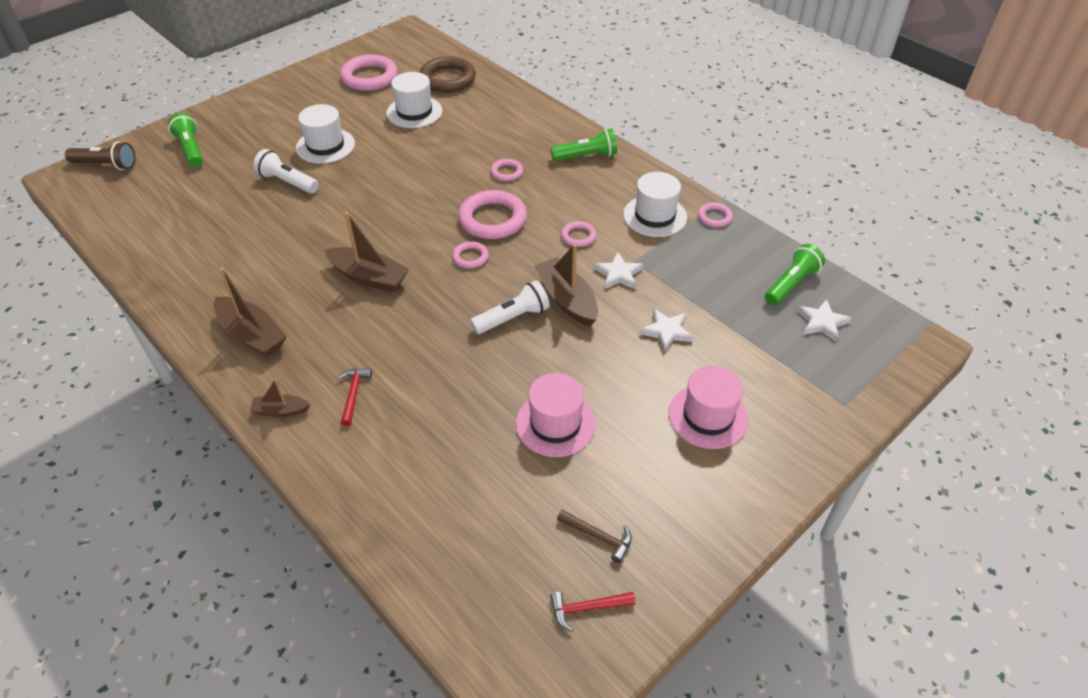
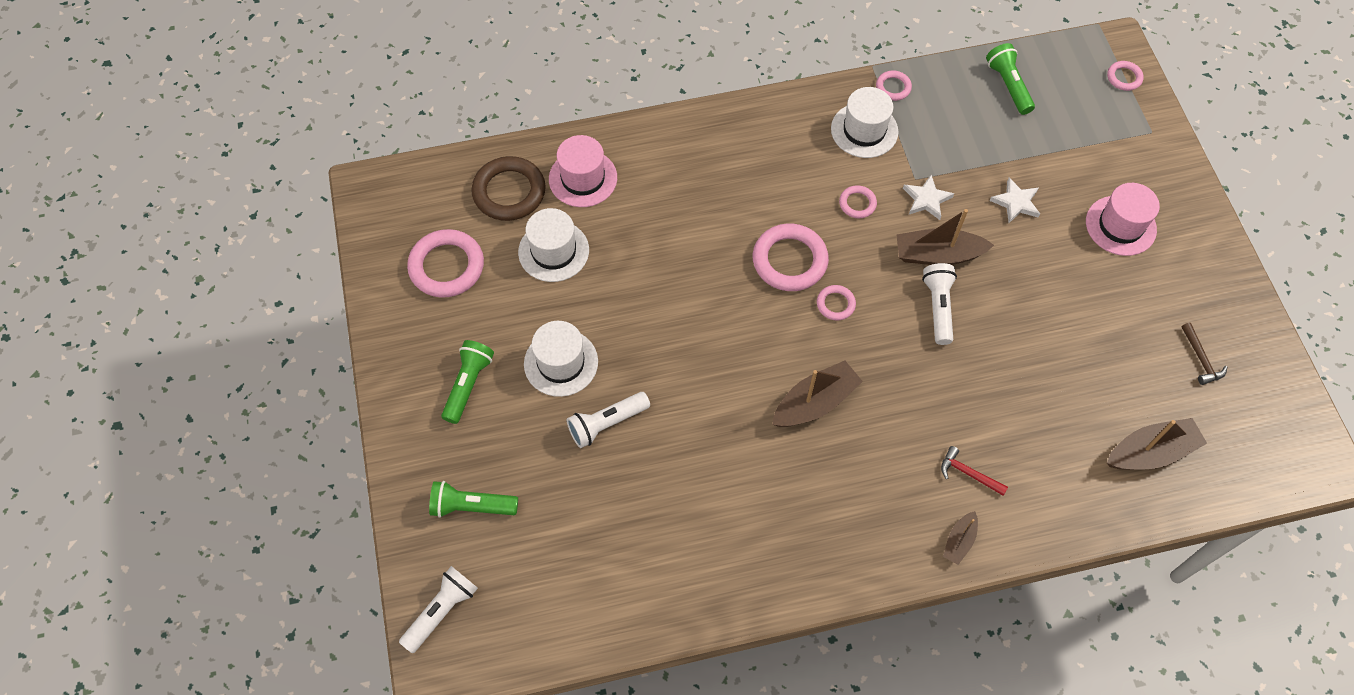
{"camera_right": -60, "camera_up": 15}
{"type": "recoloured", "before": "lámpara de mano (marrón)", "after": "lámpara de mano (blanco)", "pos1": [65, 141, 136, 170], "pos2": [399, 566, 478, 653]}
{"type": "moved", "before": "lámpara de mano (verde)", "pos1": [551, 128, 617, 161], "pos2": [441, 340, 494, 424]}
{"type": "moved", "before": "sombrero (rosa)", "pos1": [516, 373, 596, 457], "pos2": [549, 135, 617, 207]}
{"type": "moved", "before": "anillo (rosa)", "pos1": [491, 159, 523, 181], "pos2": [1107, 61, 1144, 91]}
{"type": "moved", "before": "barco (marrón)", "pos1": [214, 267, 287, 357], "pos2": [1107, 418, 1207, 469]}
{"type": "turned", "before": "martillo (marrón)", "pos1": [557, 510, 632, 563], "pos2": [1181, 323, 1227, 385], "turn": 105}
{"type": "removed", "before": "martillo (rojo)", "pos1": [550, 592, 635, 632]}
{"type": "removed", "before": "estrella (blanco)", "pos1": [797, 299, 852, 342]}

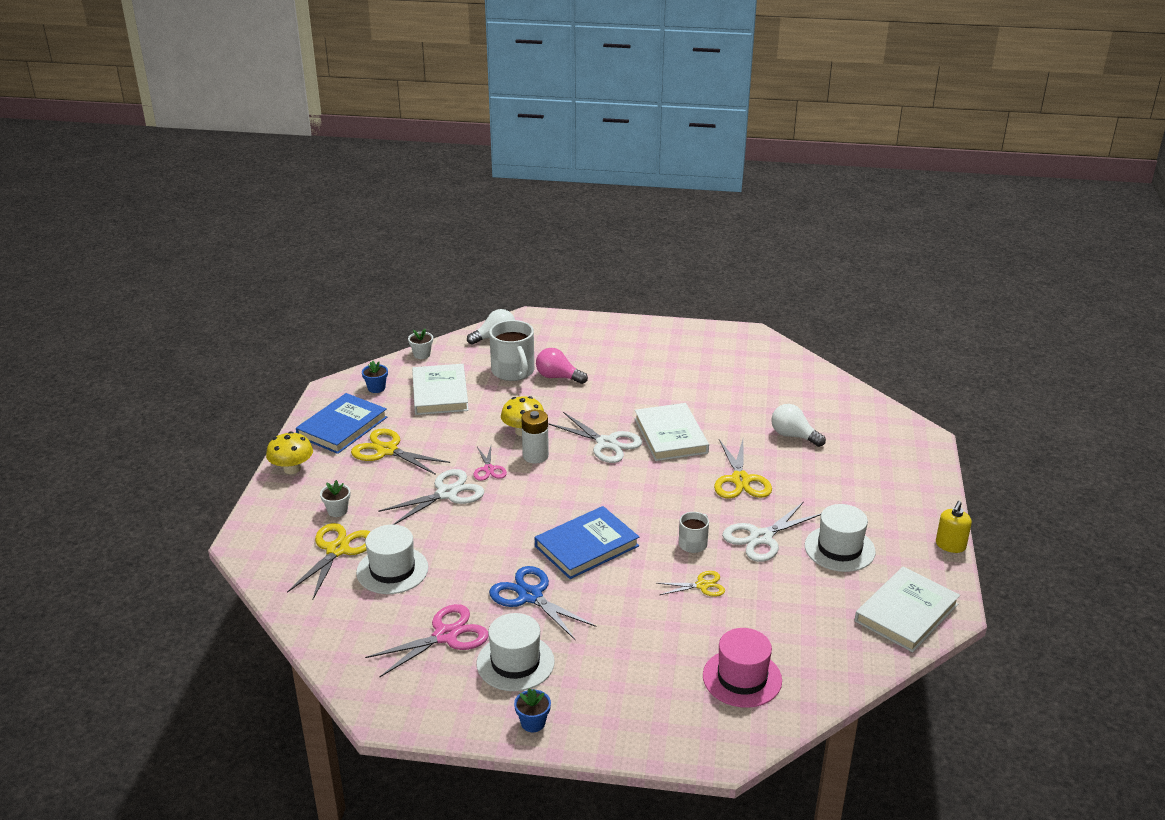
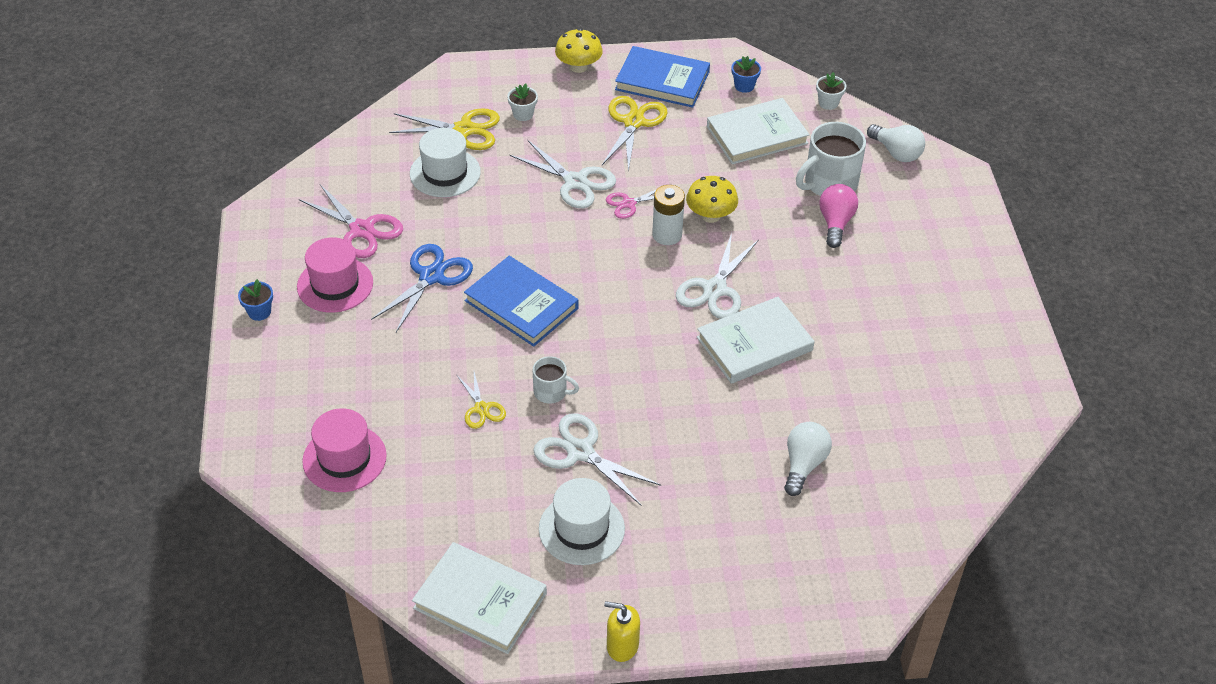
{"camera_right": 75, "camera_up": 15}
{"type": "recoloured", "before": "sombrero (blanco)", "after": "sombrero (rosa)", "pos1": [476, 613, 555, 691], "pos2": [297, 237, 373, 313]}
{"type": "removed", "before": "tijeras (amarillo)", "pos1": [714, 439, 772, 499]}

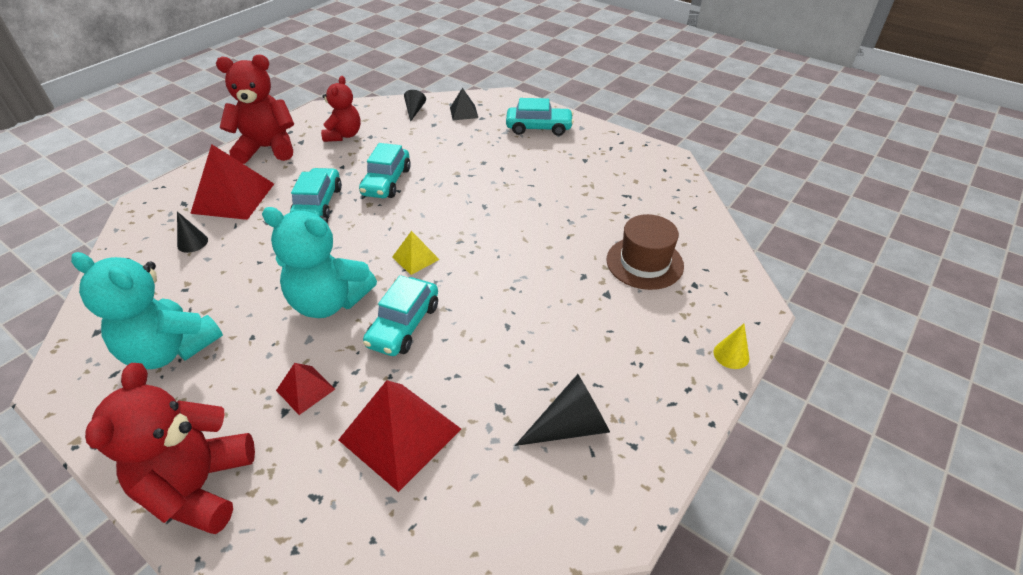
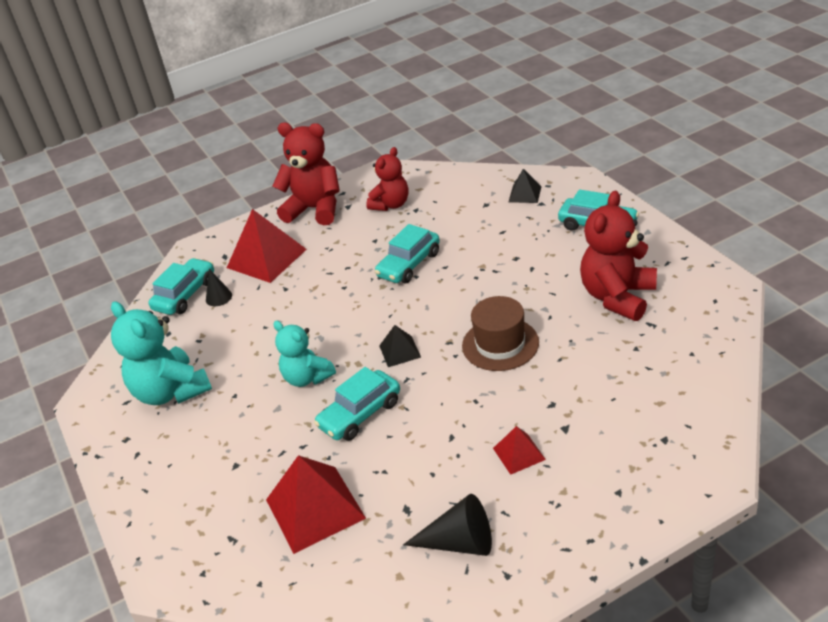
{"camera_right": 30, "camera_up": -5}
{"type": "moved", "before": "coche (turquesa)", "pos1": [290, 168, 342, 219], "pos2": [148, 258, 214, 315]}
{"type": "resized", "before": "osito (turquesa)", "pos1": [262, 207, 377, 318], "pos2": [273, 321, 336, 387], "scale": 0.65}
{"type": "recoloured", "before": "pirámide (amarillo)", "after": "pirámide (negro)", "pos1": [392, 231, 440, 275], "pos2": [379, 325, 421, 367]}
{"type": "moved", "before": "sombrero (marrón)", "pos1": [606, 214, 684, 290], "pos2": [462, 296, 539, 371]}
{"type": "moved", "before": "pirámide (rojo)", "pos1": [276, 363, 335, 415], "pos2": [493, 426, 546, 475]}
{"type": "moved", "before": "osito (rojo)", "pos1": [85, 363, 255, 534], "pos2": [580, 191, 657, 321]}
{"type": "removed", "before": "cono (negro)", "pos1": [404, 90, 426, 122]}
{"type": "removed", "before": "cono (amarillo)", "pos1": [713, 324, 749, 369]}

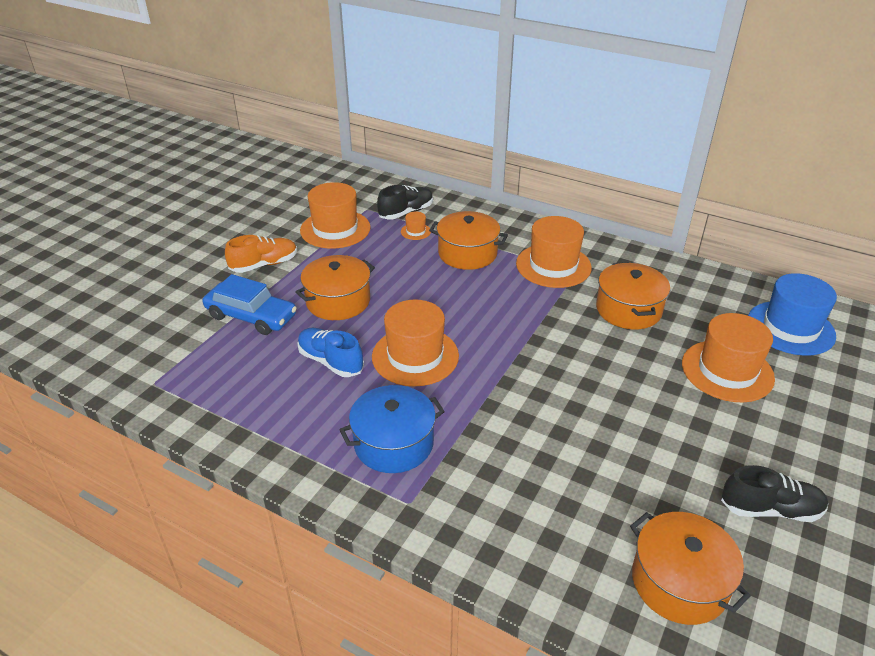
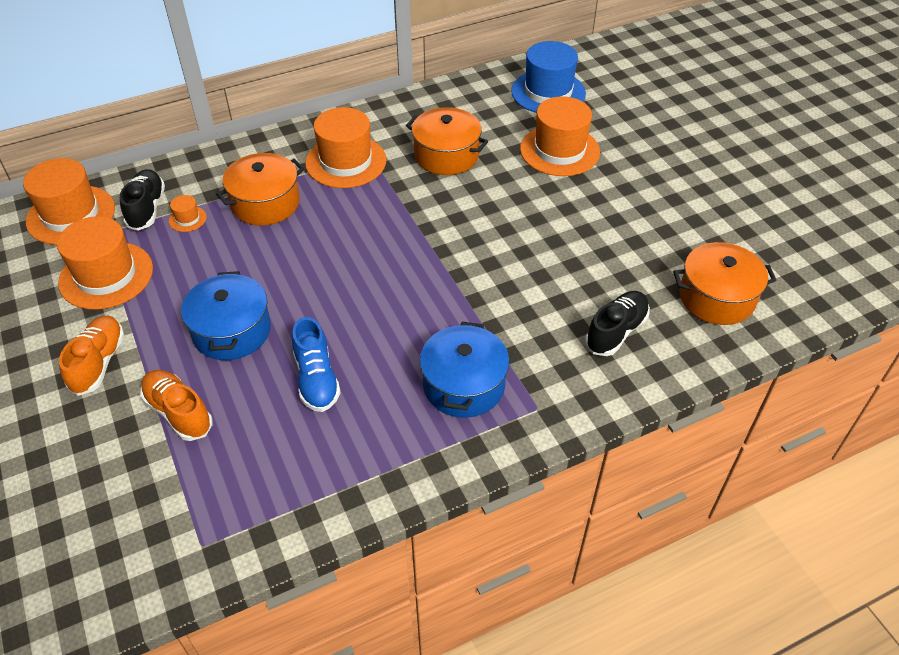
{"camera_right": -55, "camera_up": 10}
{"type": "moved", "before": "sombrero (naranja)", "pos1": [372, 300, 459, 387], "pos2": [23, 158, 115, 245]}
{"type": "replaced", "before": "coche (azul)", "after": "zapato (naranja)", "pos1": [202, 274, 297, 335], "pos2": [140, 370, 213, 441]}
{"type": "recoloured", "before": "olla (naranja)", "after": "olla (azul)", "pos1": [295, 255, 375, 320], "pos2": [181, 271, 271, 360]}
{"type": "turned", "before": "zapato (azul)", "pos1": [297, 328, 364, 377], "pos2": [292, 317, 341, 412], "turn": -90}
{"type": "moved", "before": "zapato (negro)", "pos1": [721, 465, 828, 522], "pos2": [585, 291, 650, 356]}

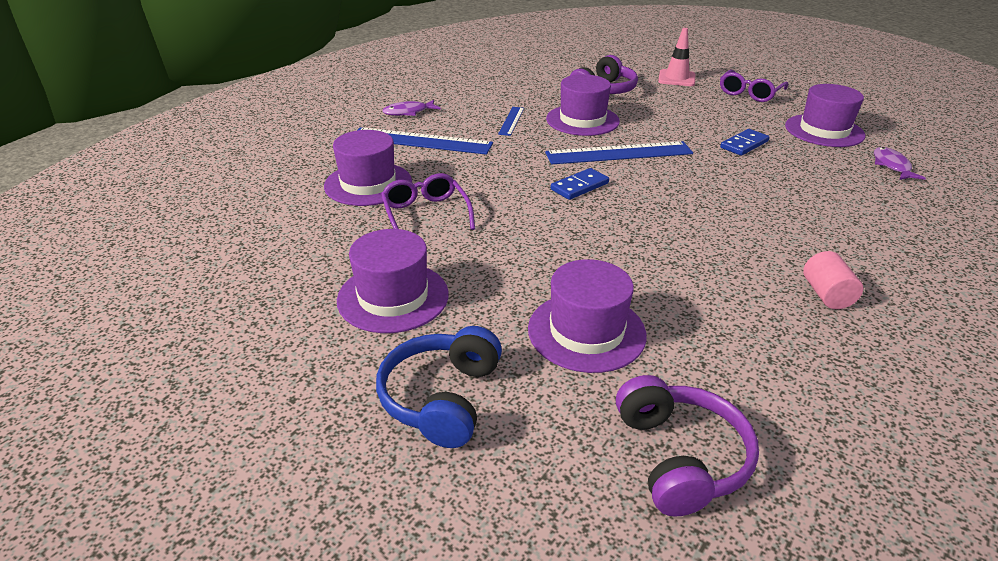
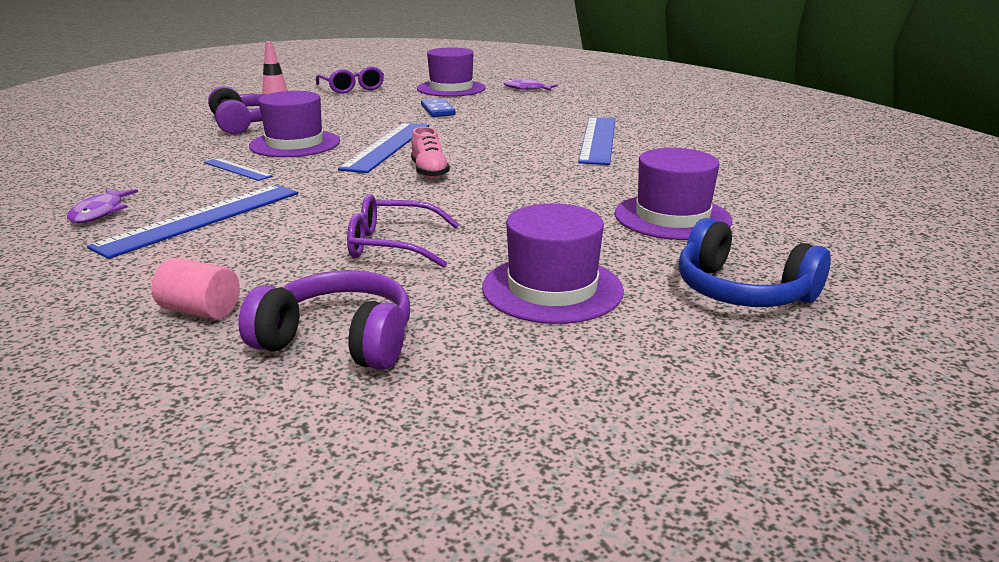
{"camera_right": -65, "camera_up": -10}
{"type": "moved", "before": "cilindro (rosa)", "pos1": [803, 251, 863, 309], "pos2": [152, 258, 240, 320]}
{"type": "moved", "before": "auriculares (morado)", "pos1": [616, 375, 759, 517], "pos2": [238, 270, 410, 370]}
{"type": "replaced", "before": "ficha de dominó (azul)", "after": "zapato (rosa)", "pos1": [551, 168, 609, 200], "pos2": [411, 127, 450, 178]}
{"type": "added", "after": "regla (azul)", "pos2": [578, 117, 615, 165]}
{"type": "removed", "before": "sombrero (morado)", "pos1": [324, 130, 412, 206]}

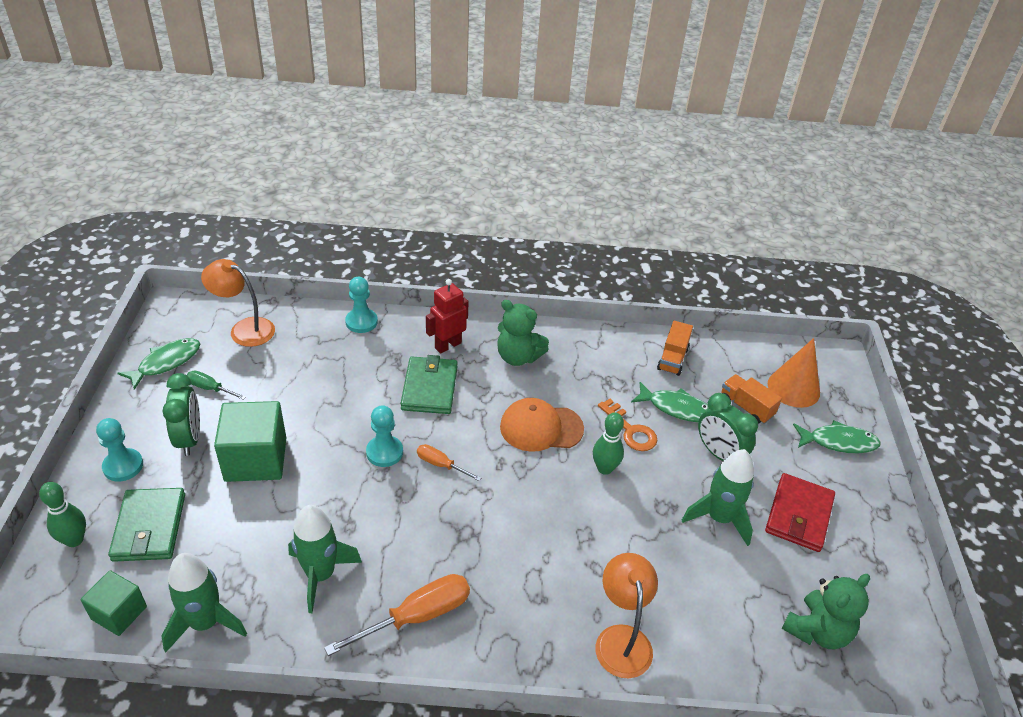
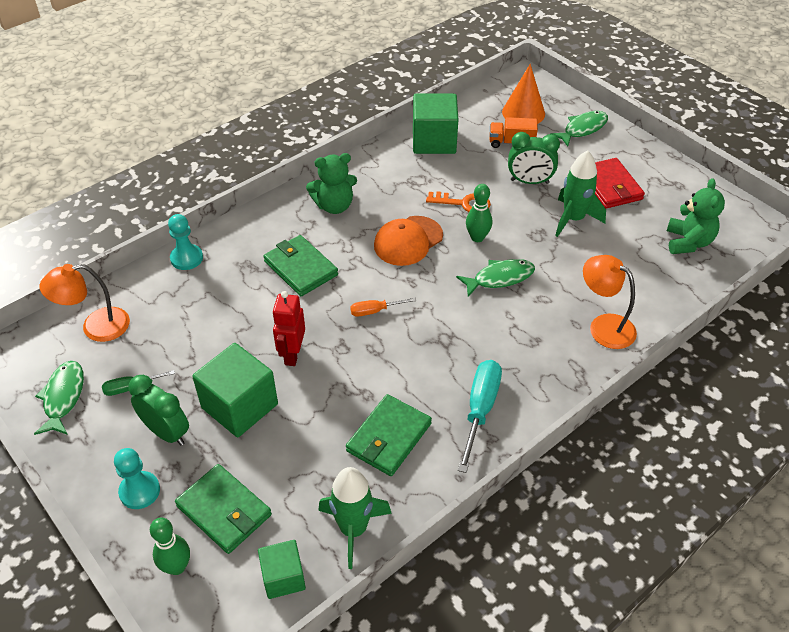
{"camera_right": -40, "camera_up": 5}
{"type": "moved", "before": "robot (rojo)", "pos1": [426, 279, 469, 354], "pos2": [272, 291, 305, 366]}
{"type": "replaced", "before": "cohete (verde)", "after": "cartera (verde)", "pos1": [288, 505, 362, 613], "pos2": [346, 394, 432, 476]}
{"type": "replaced", "before": "camión (naranja)", "after": "cubo (verde)", "pos1": [657, 321, 693, 376], "pos2": [413, 94, 458, 154]}
{"type": "moved", "before": "pez (verde)", "pos1": [631, 382, 709, 422], "pos2": [456, 259, 535, 297]}
{"type": "recoloured", "before": "destornillador (naranja)", "after": "destornillador (turquesa)", "pos1": [324, 574, 470, 656], "pos2": [458, 360, 502, 473]}
{"type": "removed", "before": "peón (turquesa)", "pos1": [366, 405, 403, 467]}

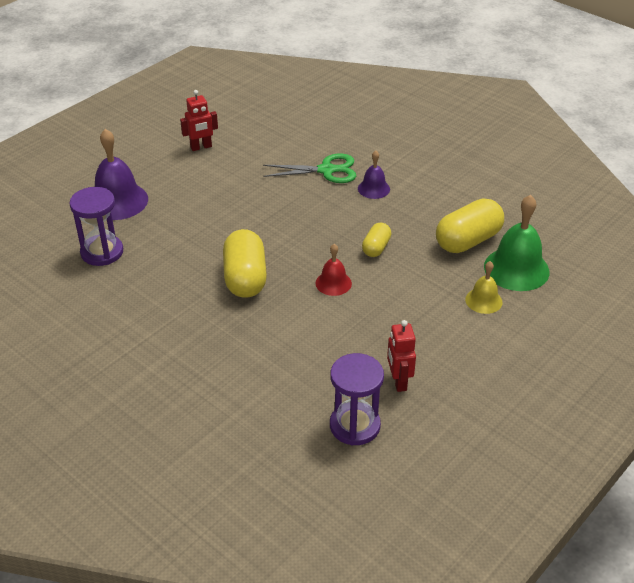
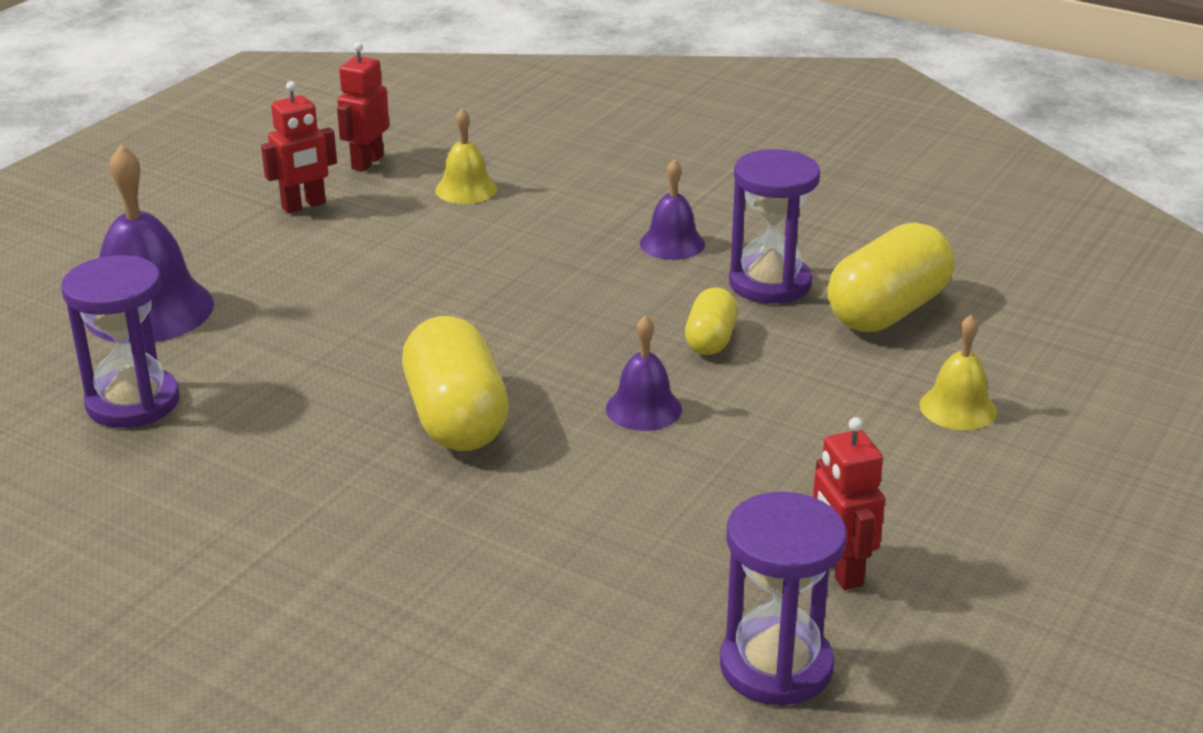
{"camera_right": -10, "camera_up": -10}
{"type": "added", "after": "robot (rojo)", "pos2": [337, 42, 389, 172]}
{"type": "added", "after": "campana (amarillo)", "pos2": [435, 108, 497, 204]}
{"type": "recoloured", "before": "campana (rojo)", "after": "campana (morado)", "pos1": [316, 244, 352, 296], "pos2": [606, 315, 682, 431]}
{"type": "added", "after": "reloj de arena (morado)", "pos2": [729, 149, 820, 304]}
{"type": "removed", "before": "tijeras (verde)", "pos1": [263, 154, 356, 183]}
{"type": "removed", "before": "campana (verde)", "pos1": [484, 195, 549, 291]}

